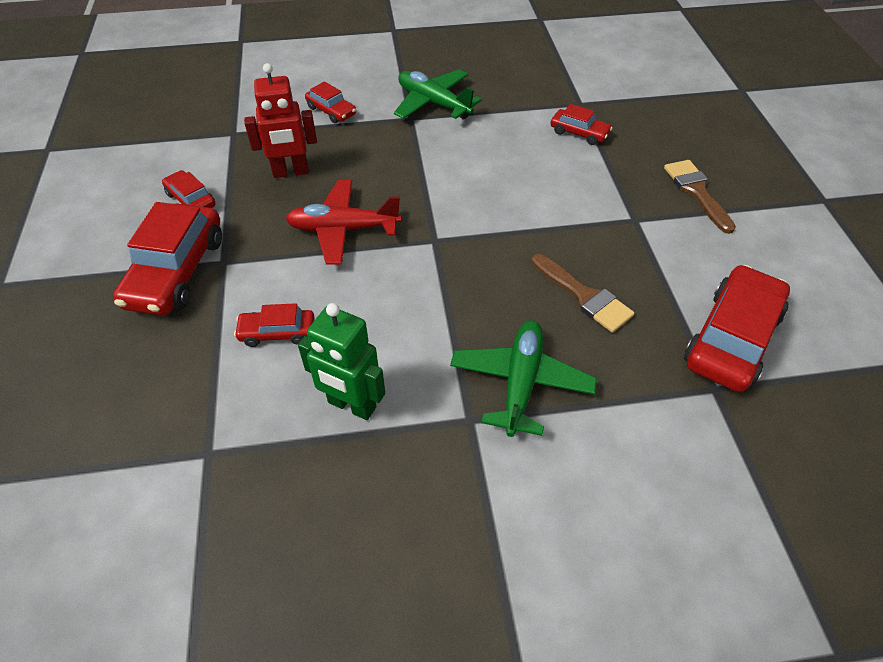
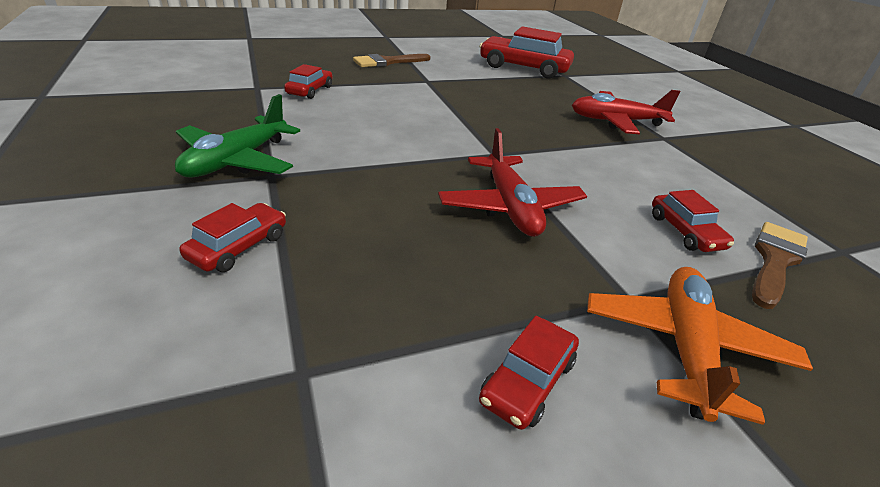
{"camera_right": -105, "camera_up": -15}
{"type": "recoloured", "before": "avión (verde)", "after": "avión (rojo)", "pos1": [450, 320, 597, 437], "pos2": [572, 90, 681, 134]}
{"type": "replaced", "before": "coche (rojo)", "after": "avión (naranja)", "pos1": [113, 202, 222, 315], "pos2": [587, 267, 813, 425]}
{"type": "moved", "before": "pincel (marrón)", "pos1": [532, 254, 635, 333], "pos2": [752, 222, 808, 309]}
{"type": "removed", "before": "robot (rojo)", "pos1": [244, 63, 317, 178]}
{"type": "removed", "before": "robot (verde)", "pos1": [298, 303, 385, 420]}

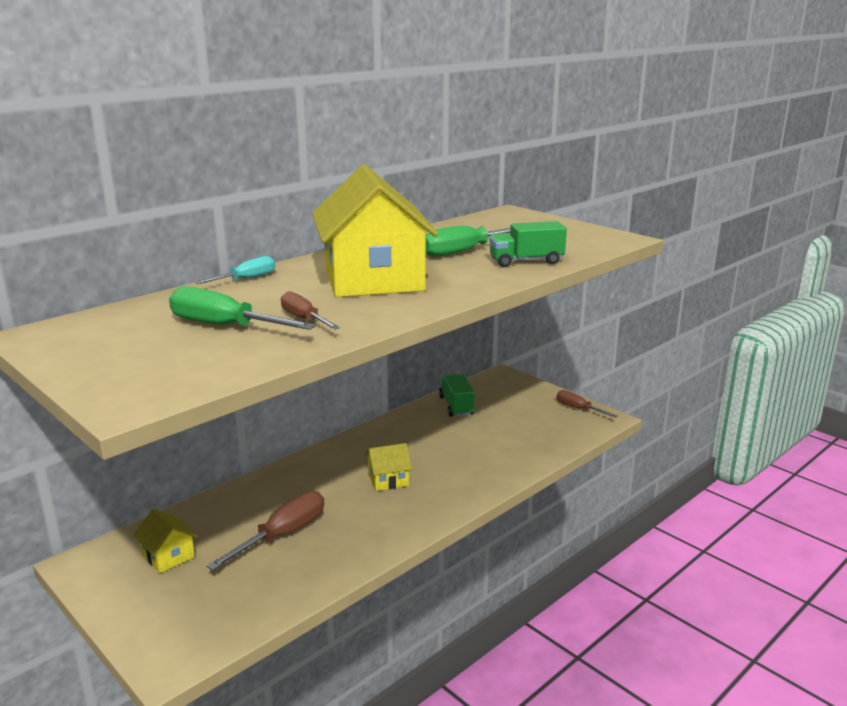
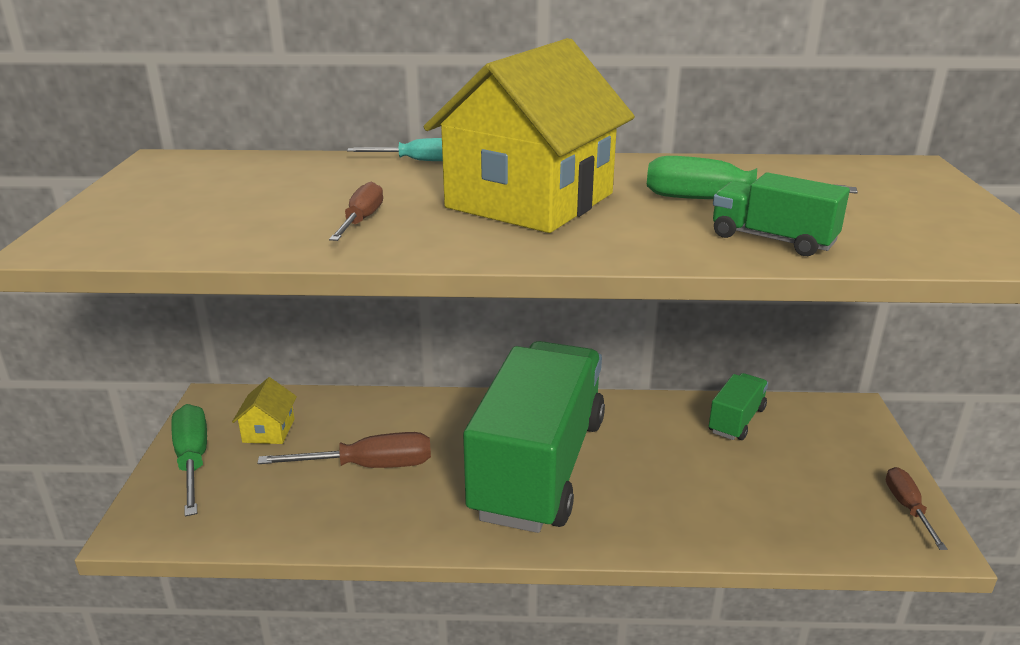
{"camera_right": 45, "camera_up": 5}
{"type": "moved", "before": "destornillador (verde)", "pos1": [169, 286, 316, 330], "pos2": [171, 404, 207, 517]}
{"type": "replaced", "before": "casa (amarillo)", "after": "camión (verde)", "pos1": [365, 443, 412, 491], "pos2": [463, 341, 605, 533]}

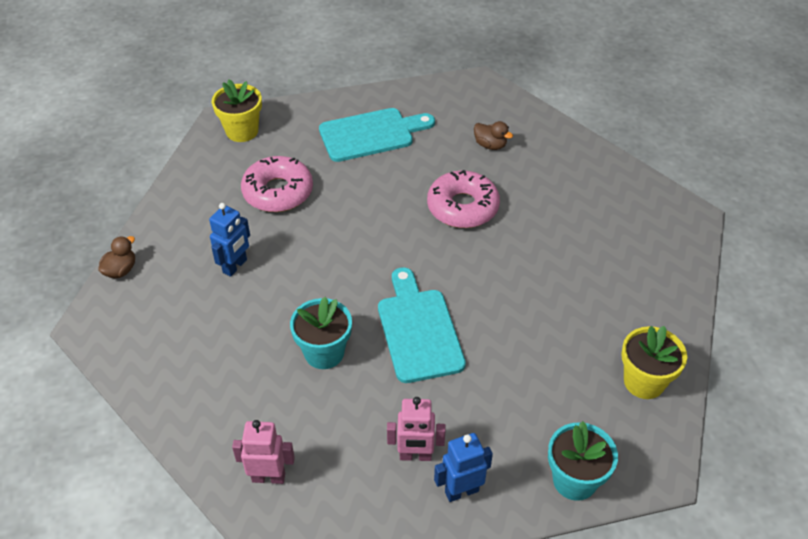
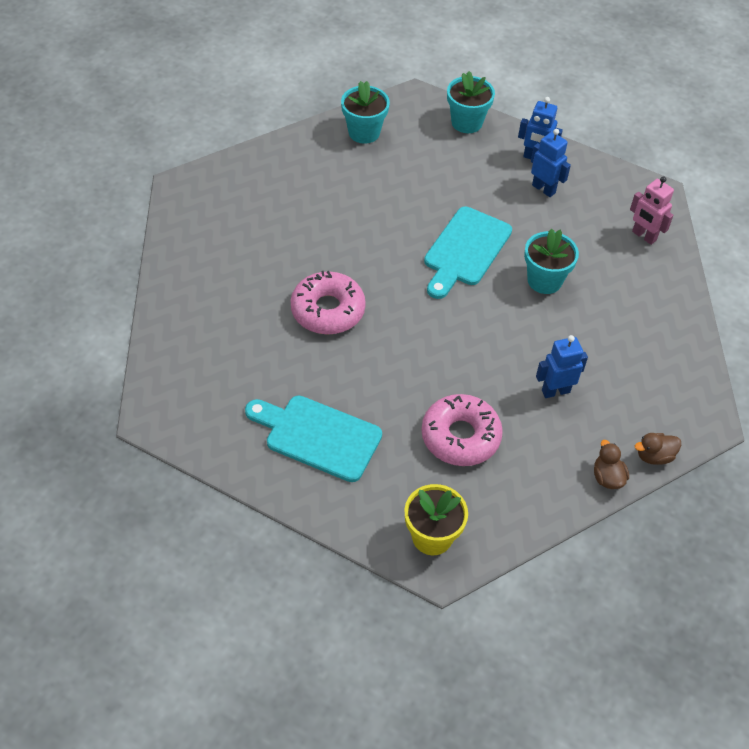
{"camera_right": -140, "camera_up": 5}
{"type": "recoloured", "before": "maceta (amarillo)", "after": "maceta (turquesa)", "pos1": [621, 326, 687, 399], "pos2": [341, 81, 390, 144]}
{"type": "recoloured", "before": "robot (rosa)", "after": "robot (azul)", "pos1": [387, 397, 445, 461], "pos2": [531, 129, 571, 197]}
{"type": "moved", "before": "pato (marrón)", "pos1": [474, 121, 513, 150], "pos2": [594, 440, 629, 489]}

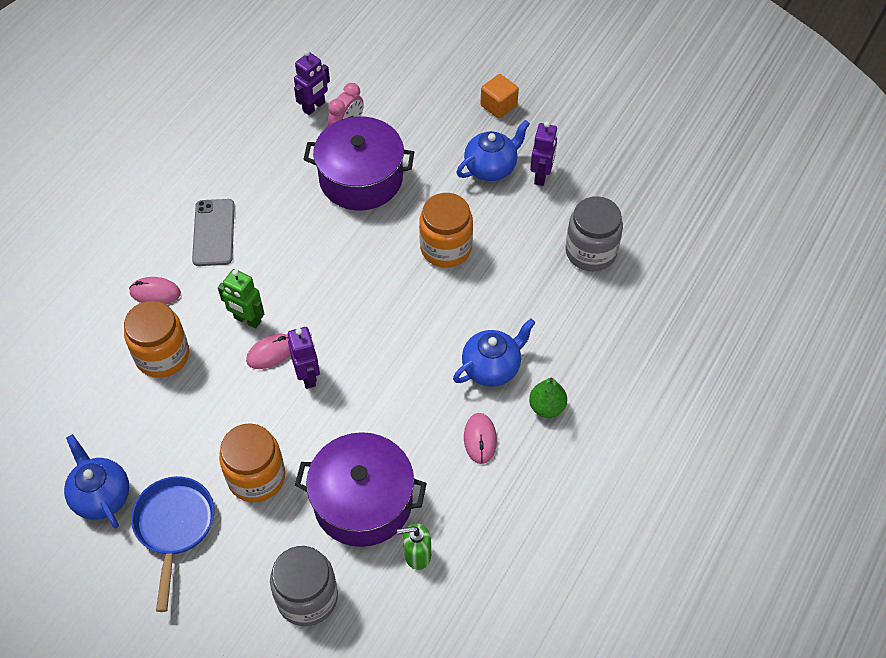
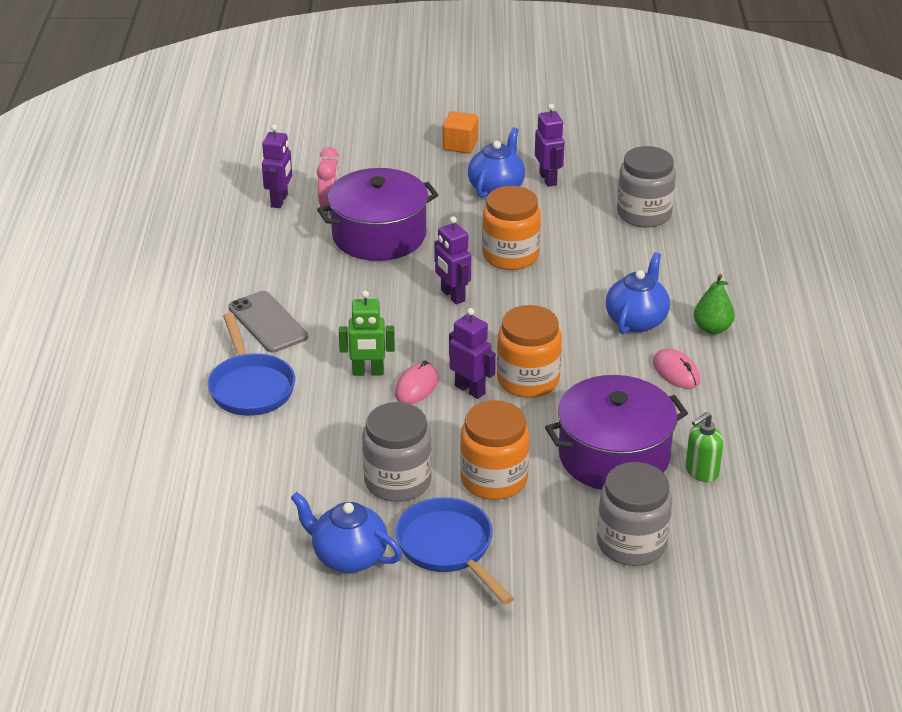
{"camera_right": -30, "camera_up": -20}
{"type": "replaced", "before": "ratón (rosa)", "after": "sartén (azul)", "pos1": [129, 277, 181, 304], "pos2": [207, 313, 295, 416]}
{"type": "added", "after": "tarro (gris)", "pos2": [362, 402, 432, 502]}
{"type": "added", "after": "robot (morado)", "pos2": [434, 216, 471, 304]}
{"type": "moved", "before": "tarro (naranja)", "pos1": [124, 301, 189, 378], "pos2": [497, 305, 562, 398]}

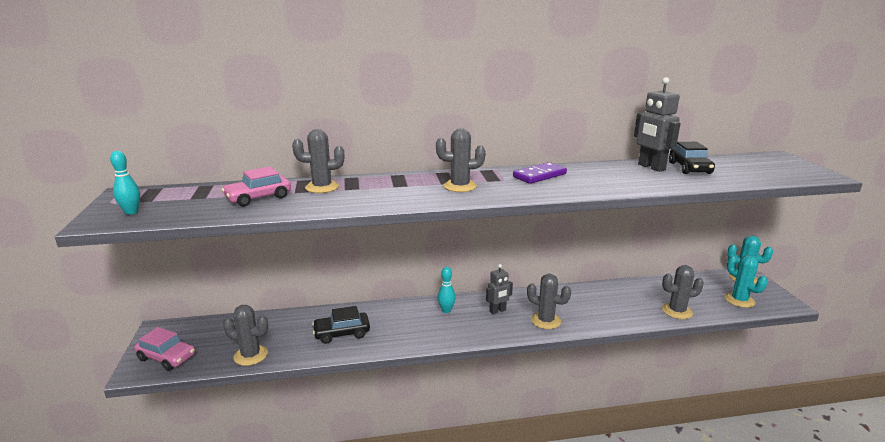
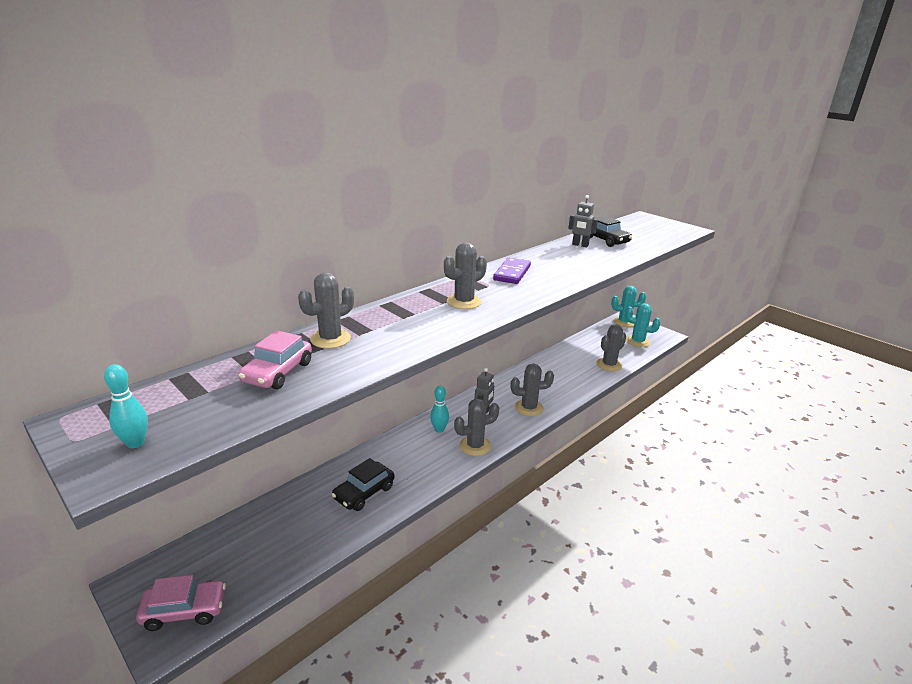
{"camera_right": -35, "camera_up": 5}
{"type": "moved", "before": "cactus (gris)", "pos1": [223, 305, 268, 366], "pos2": [454, 399, 499, 456]}
{"type": "resized", "before": "robot (gris)", "pos1": [634, 77, 680, 172], "pos2": [568, 195, 598, 247], "scale": 0.63}

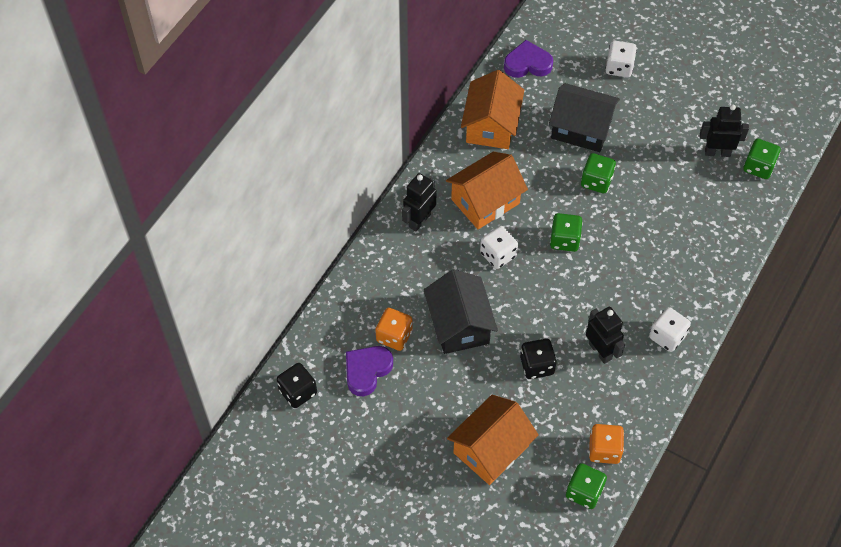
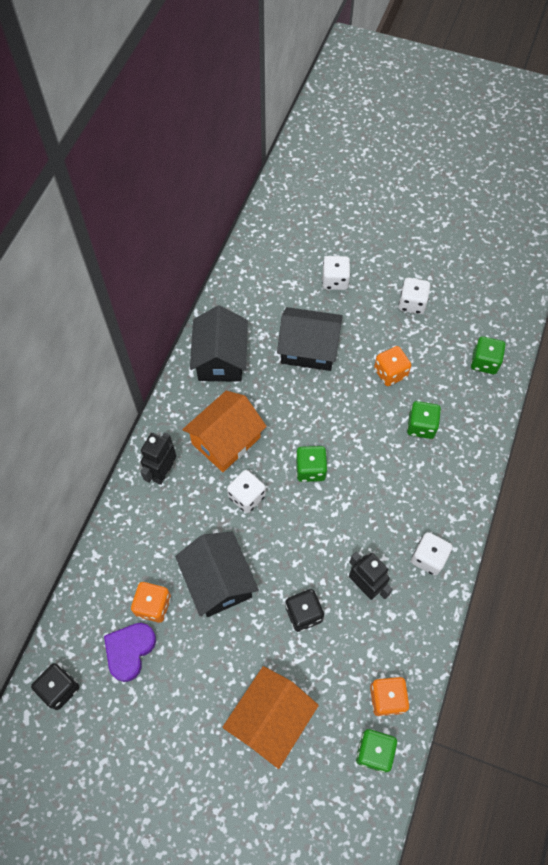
{"camera_right": -10, "camera_up": 5}
{"type": "recoloured", "before": "casa (naranja)", "after": "casa (negro)", "pos1": [461, 70, 524, 149], "pos2": [190, 305, 248, 382]}
{"type": "added", "after": "dado (naranja)", "pos2": [374, 346, 411, 386]}
{"type": "added", "after": "dado (blanco)", "pos2": [399, 278, 430, 314]}
{"type": "moved", "before": "dado (verde)", "pos1": [581, 153, 616, 193], "pos2": [407, 401, 441, 439]}
{"type": "removed", "before": "corazón (morado)", "pos1": [504, 40, 553, 78]}
{"type": "removed", "before": "robot (negro)", "pos1": [700, 104, 749, 157]}

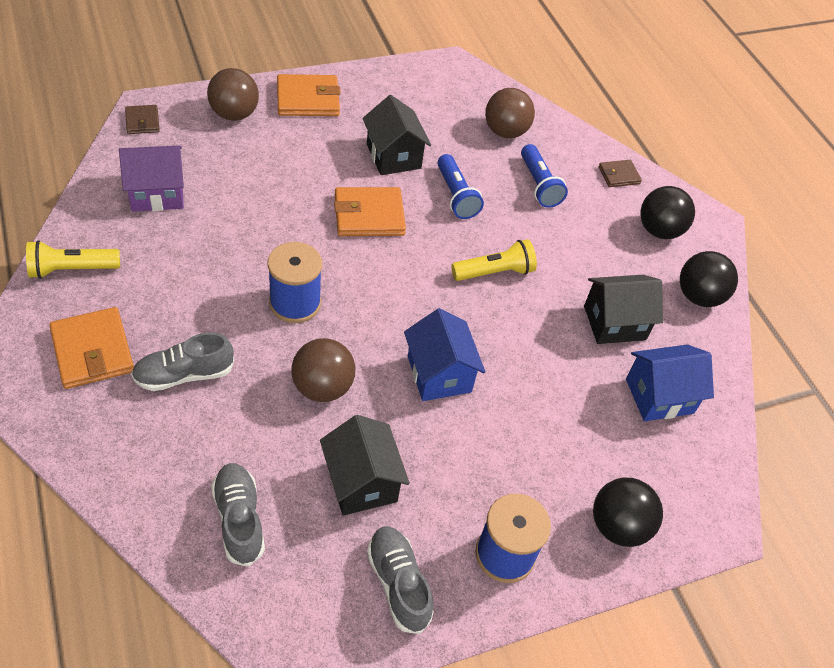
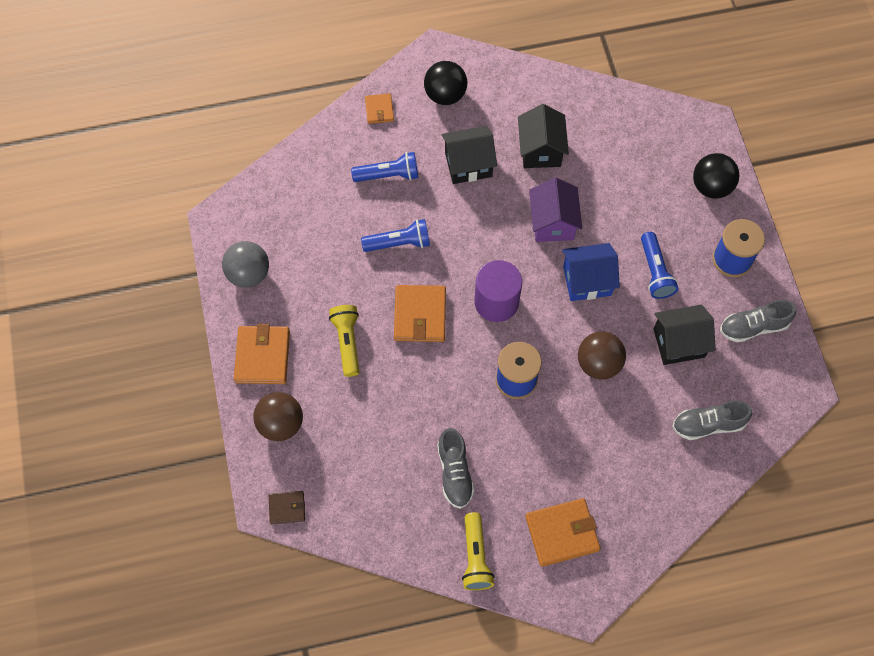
{"camera_right": -75, "camera_up": 15}
{"type": "added", "after": "pelota (gris)", "pos2": [222, 241, 269, 288]}
{"type": "moved", "before": "lámpara de mano (amarillo)", "pos1": [451, 239, 537, 281], "pos2": [329, 305, 359, 377]}
{"type": "recoloured", "before": "cartera (marrón)", "after": "cartera (naranja)", "pos1": [598, 160, 642, 187], "pos2": [365, 93, 394, 124]}
{"type": "moved", "before": "zapato (gris)", "pos1": [131, 332, 234, 391], "pos2": [437, 428, 475, 509]}
{"type": "moved", "before": "casa (negro)", "pos1": [362, 95, 431, 175], "pos2": [442, 126, 497, 184]}
{"type": "added", "after": "cilindro (morado)", "pos2": [474, 260, 522, 322]}
{"type": "moved", "before": "casa (morado)", "pos1": [119, 146, 184, 212], "pos2": [529, 178, 582, 242]}
{"type": "added", "after": "lámpara de mano (azul)", "pos2": [641, 232, 678, 299]}
{"type": "removed", "before": "pelota (marrón)", "pos1": [485, 88, 535, 138]}
{"type": "removed", "before": "casa (azul)", "pos1": [626, 344, 714, 421]}
{"type": "removed", "before": "pelota (negro)", "pos1": [680, 251, 738, 307]}

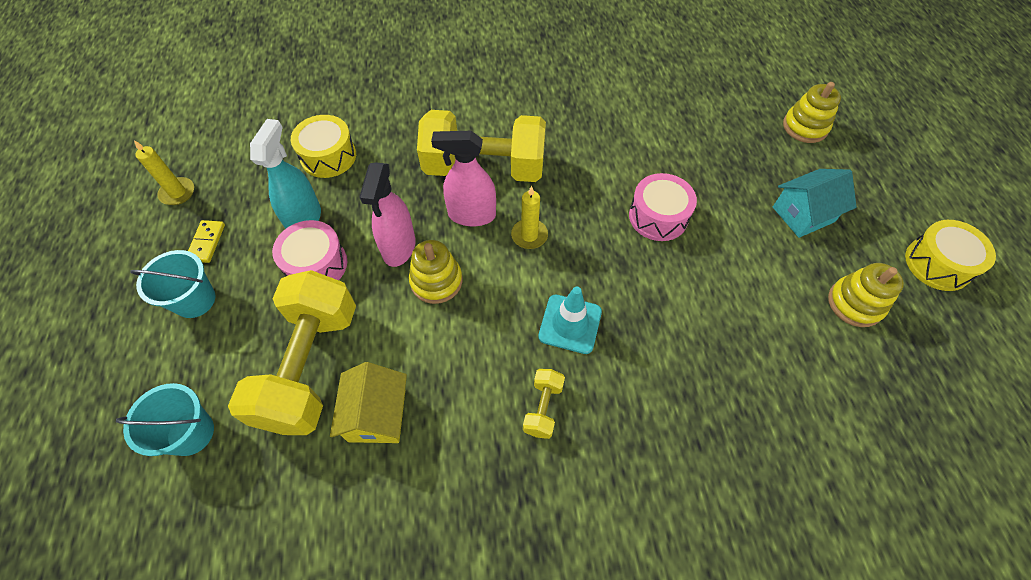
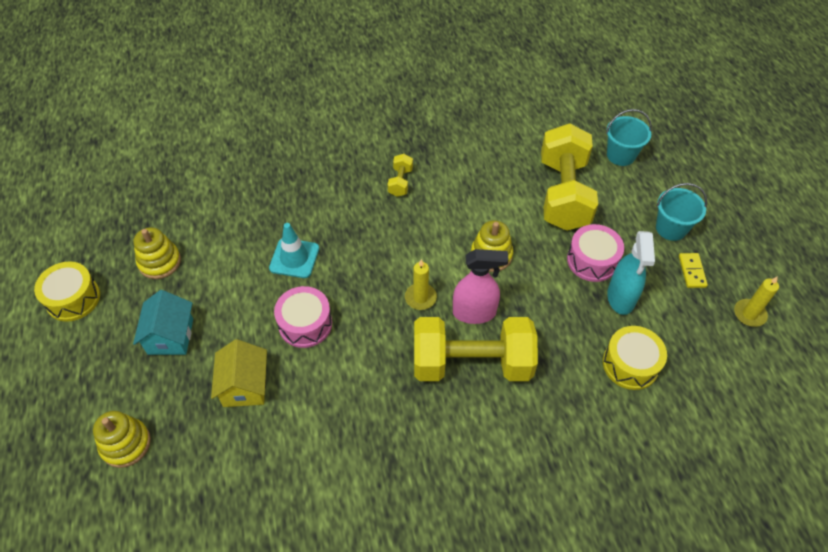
{"camera_right": 175, "camera_up": -5}
{"type": "turned", "before": "casa (turquesa)", "pos1": [773, 169, 857, 238], "pos2": [133, 290, 193, 355], "turn": -60}
{"type": "moved", "before": "casa (amarillo)", "pos1": [330, 362, 407, 443], "pos2": [211, 339, 267, 407]}
{"type": "moved", "before": "cono de tráfico (turquesa)", "pos1": [538, 287, 602, 354], "pos2": [269, 223, 319, 278]}
{"type": "removed", "before": "pulverizador (rosa)", "pos1": [359, 162, 415, 267]}

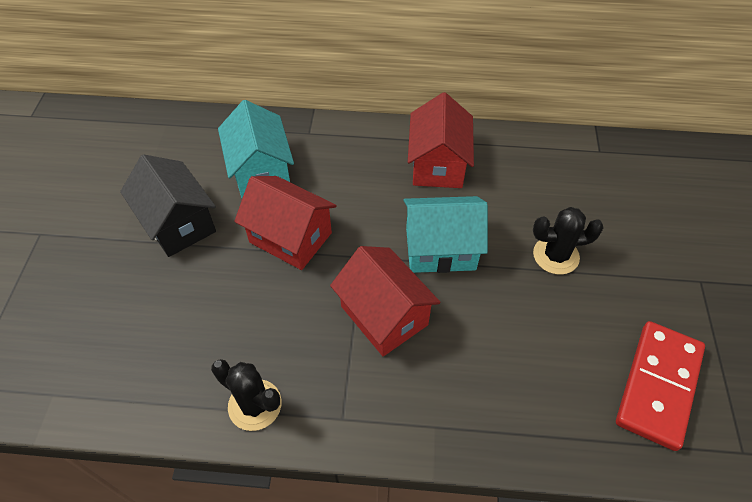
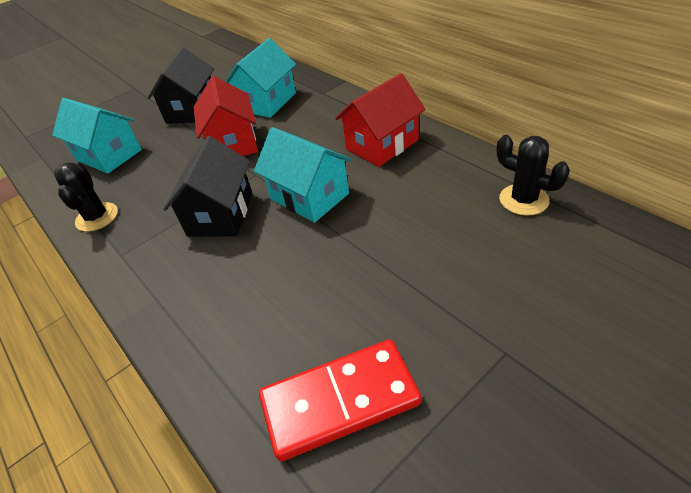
{"camera_right": 50, "camera_up": -10}
{"type": "added", "after": "casa (turquesa)", "pos2": [52, 98, 142, 174]}
{"type": "recoloured", "before": "casa (rojo)", "after": "casa (negro)", "pos1": [330, 246, 441, 357], "pos2": [163, 136, 252, 237]}
{"type": "moved", "before": "cactus (negro)", "pos1": [533, 207, 604, 275], "pos2": [496, 135, 570, 216]}

